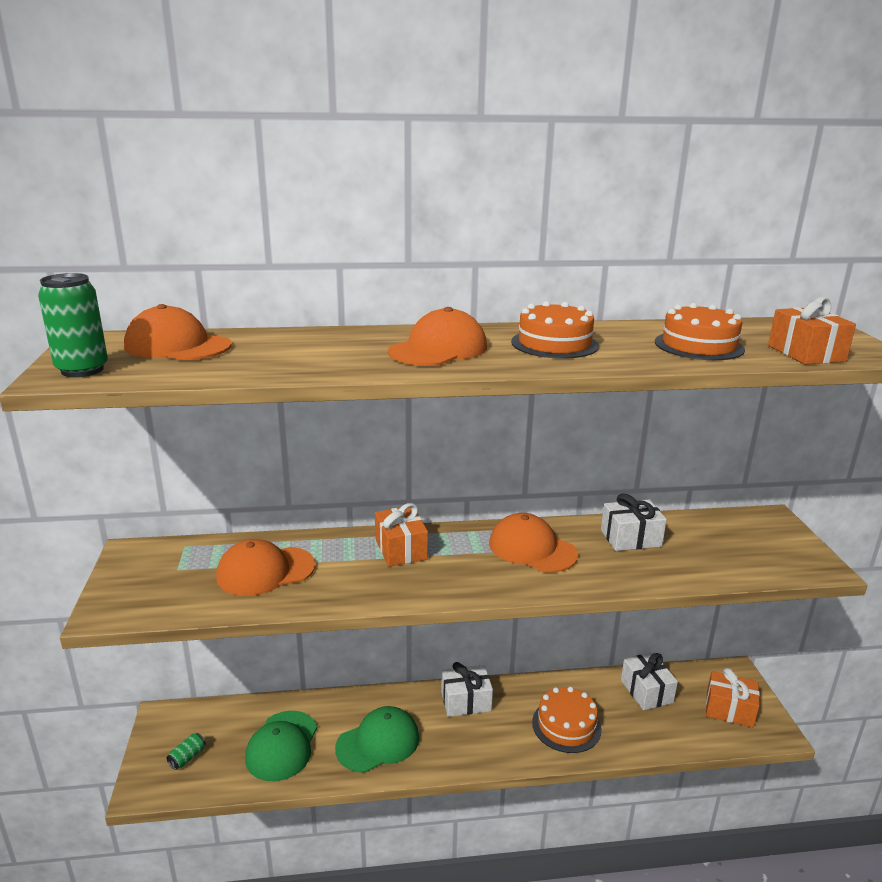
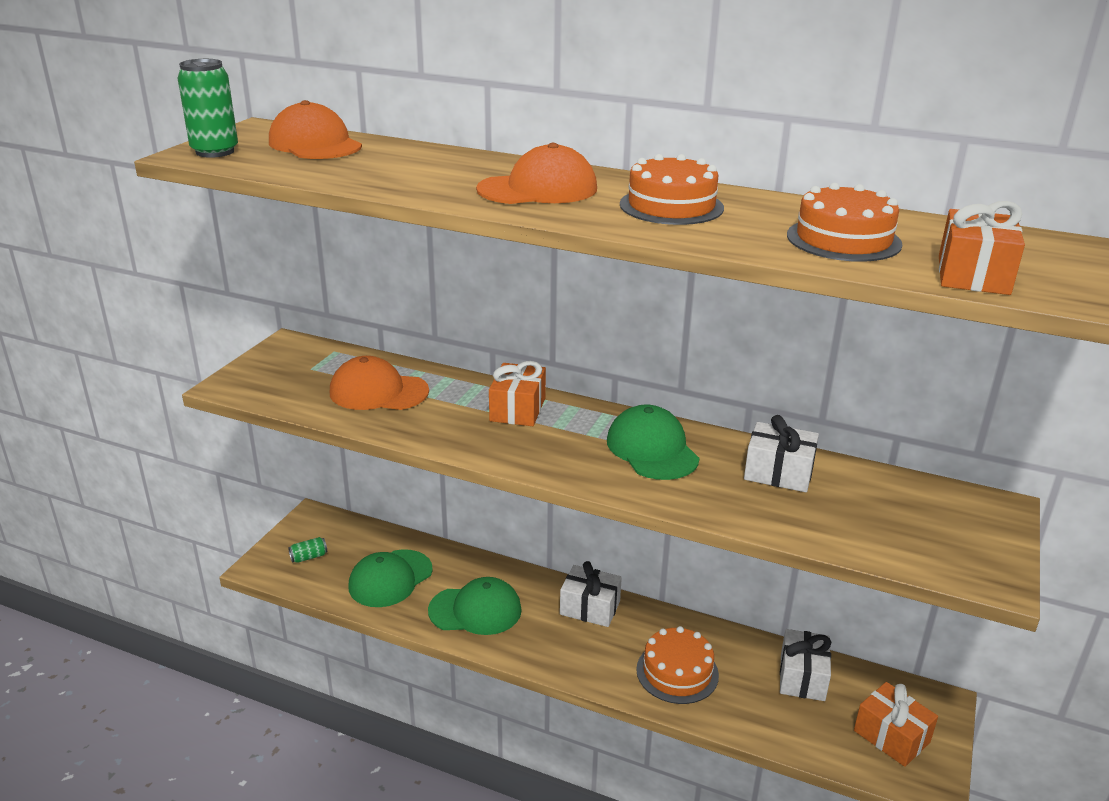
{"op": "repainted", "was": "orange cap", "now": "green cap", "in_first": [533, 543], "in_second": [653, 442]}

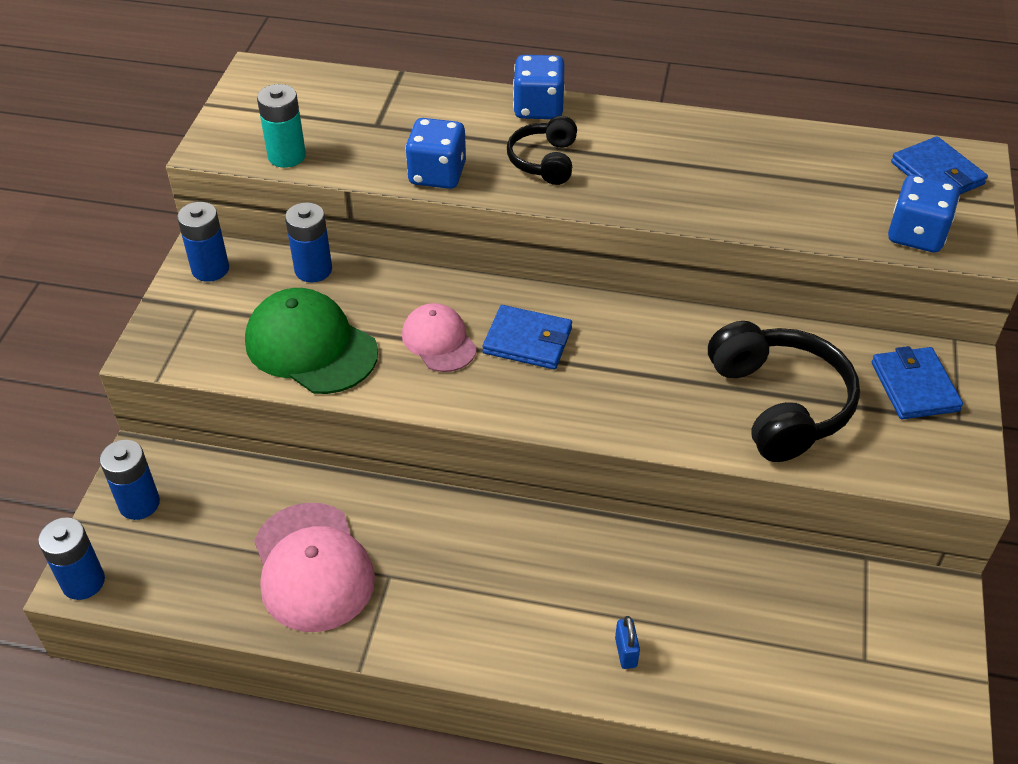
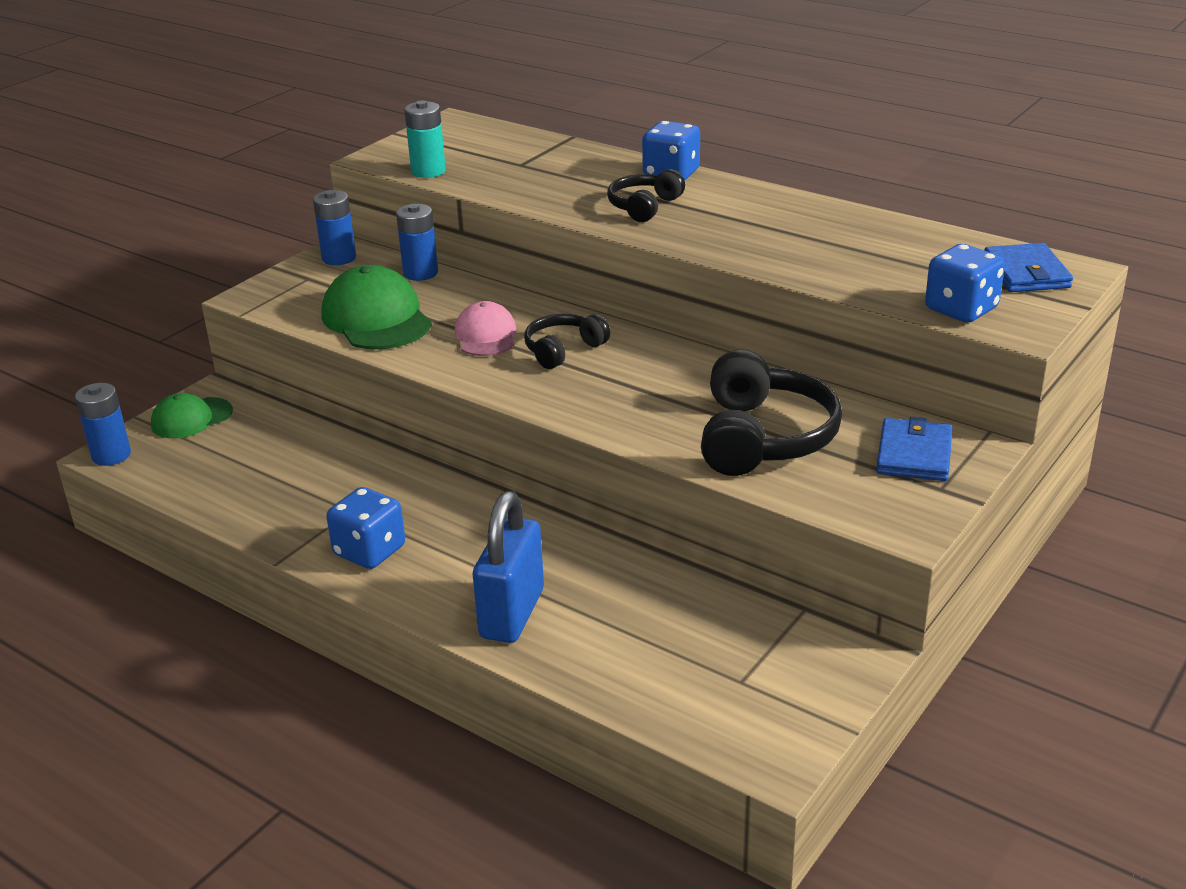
{"op": "gone", "was": "pink cap", "in_first": [314, 567]}
{"op": "shifted", "was": "blue dice", "in_first": [435, 153], "in_second": [365, 528]}
{"op": "swapped", "was": "blue battery", "now": "green cap", "in_first": [130, 480], "in_second": [192, 415]}
{"op": "swapped", "was": "blue wallet", "now": "black headphones", "in_first": [527, 337], "in_second": [567, 341]}
{"op": "scaled", "was": "blue padlock", "in_first": [627, 642], "in_second": [508, 567], "ratio": 2.45}

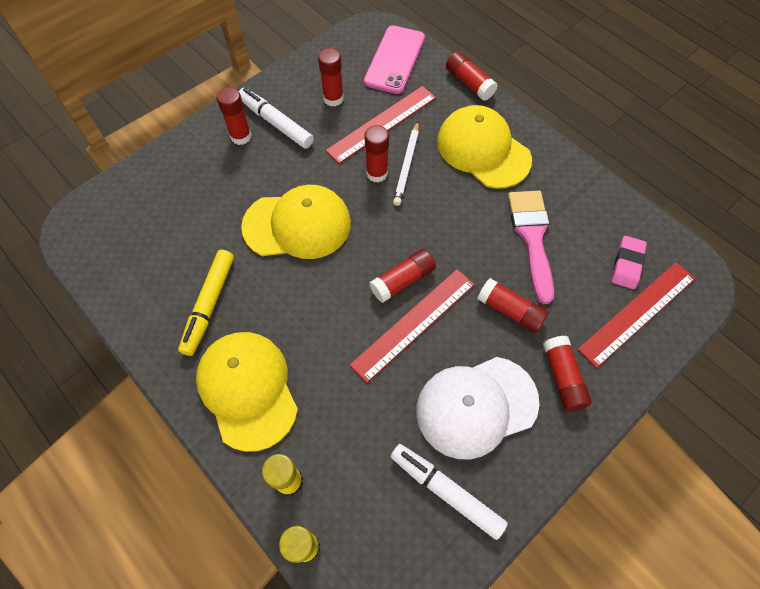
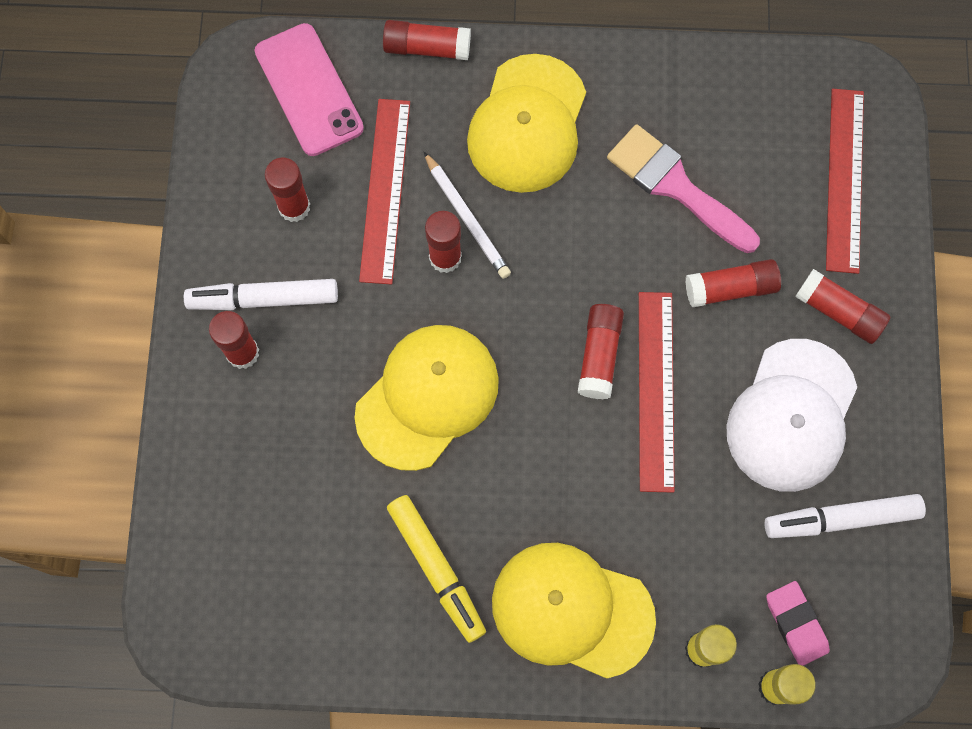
{"op": "shifted", "was": "pink eraser", "in_first": [629, 262], "in_second": [798, 623]}
{"op": "rotated", "was": "yellow cap", "in_first": [484, 147], "in_second": [526, 123], "clockwise": -75}

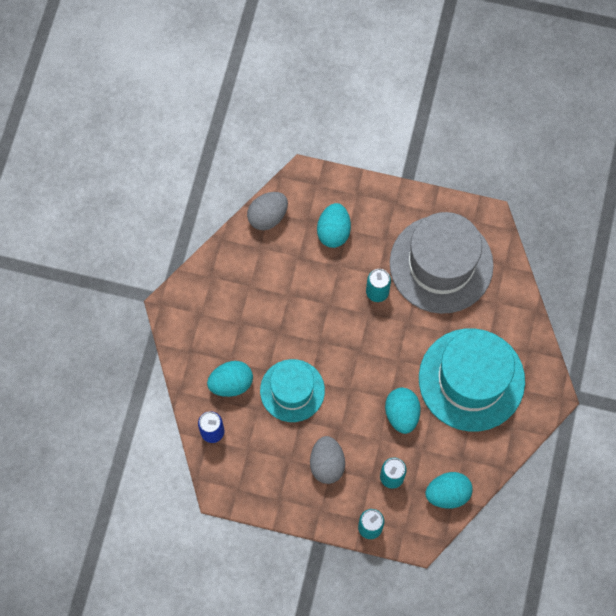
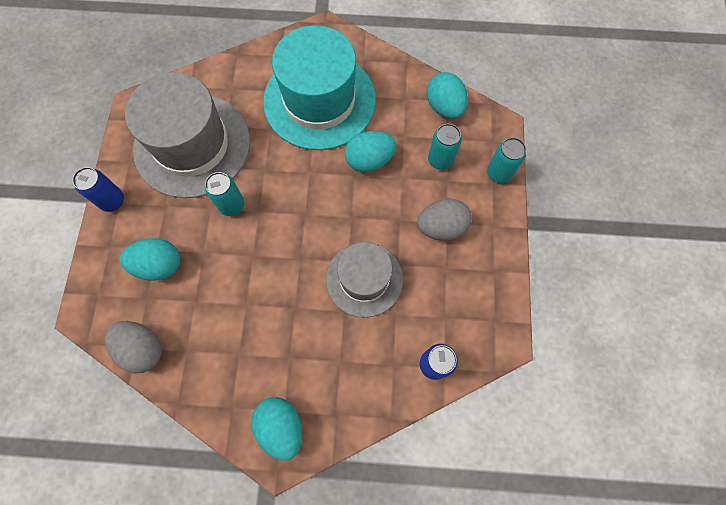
{"op": "new", "now": "blue can", "in_second": [98, 189]}
{"op": "shifted", "was": "turquoise egg", "in_first": [230, 379], "in_second": [276, 428]}
{"op": "repainted", "was": "turquoise hat", "now": "grey hat", "in_first": [292, 390], "in_second": [364, 279]}

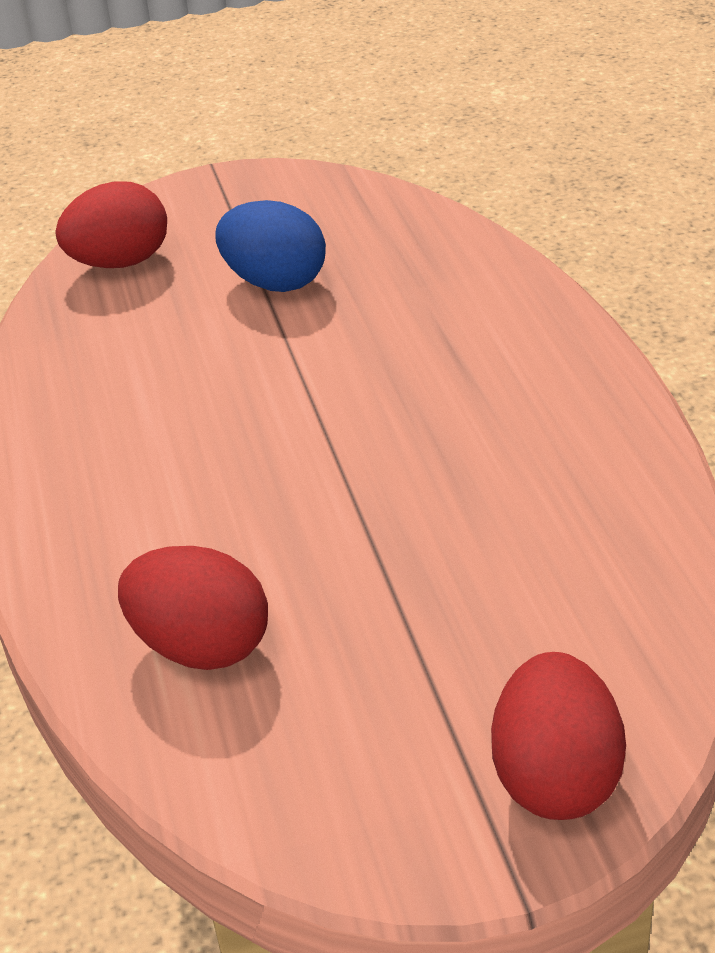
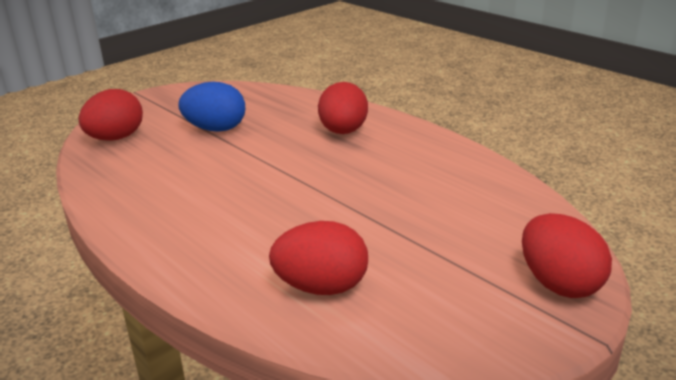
{"op": "new", "now": "red egg", "in_second": [343, 108]}

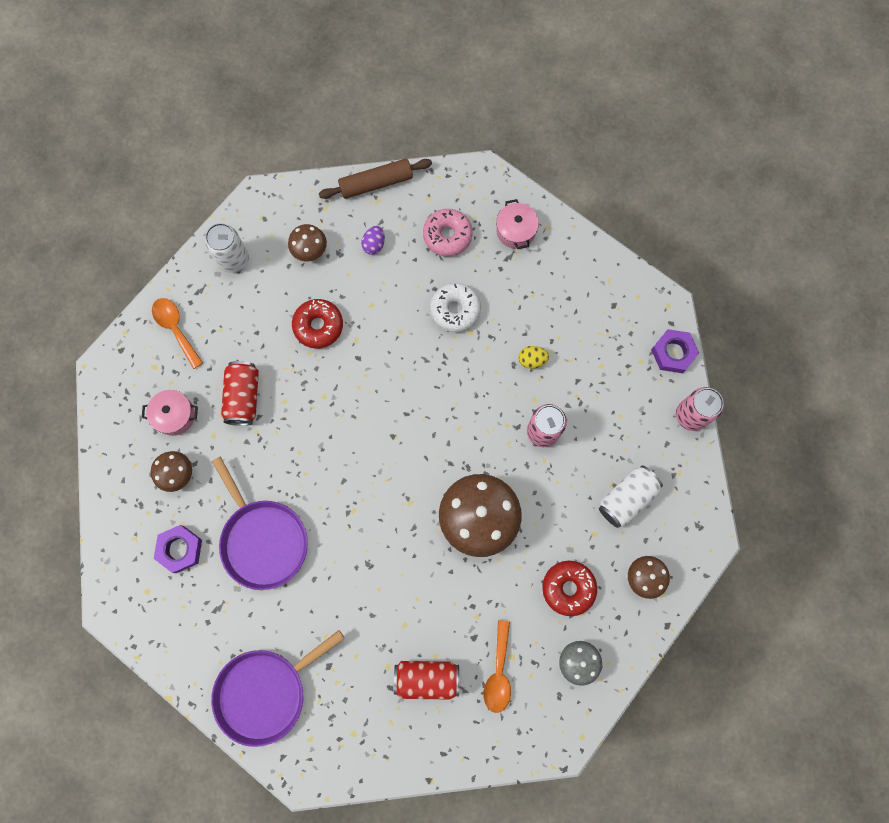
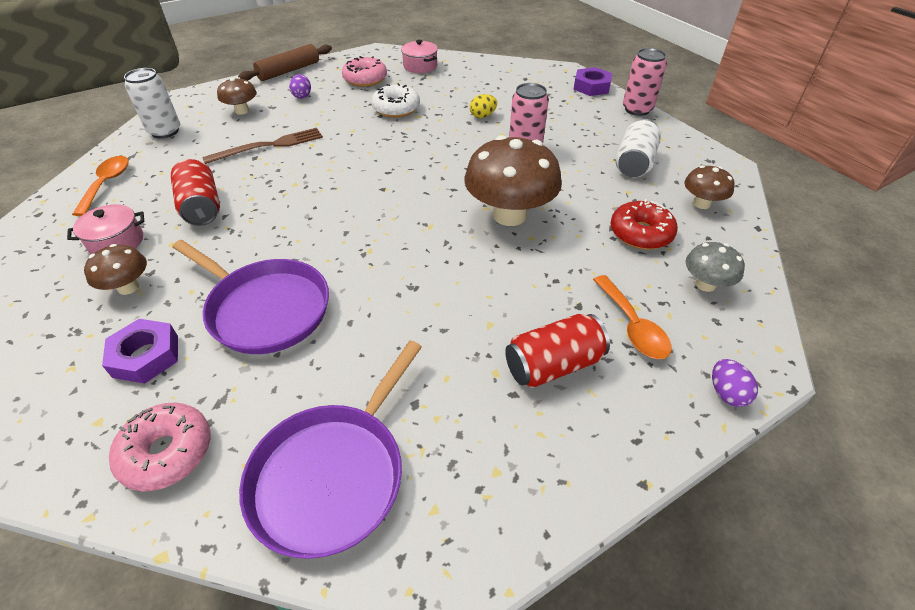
{"op": "new", "now": "pink donut", "in_second": [160, 447]}
{"op": "new", "now": "purple egg", "in_second": [735, 383]}
{"op": "swapped", "was": "red donut", "now": "brown fork", "in_first": [317, 324], "in_second": [262, 146]}
{"op": "rotated", "was": "orange spoon", "in_first": [177, 333], "in_second": [100, 186], "clockwise": 60}

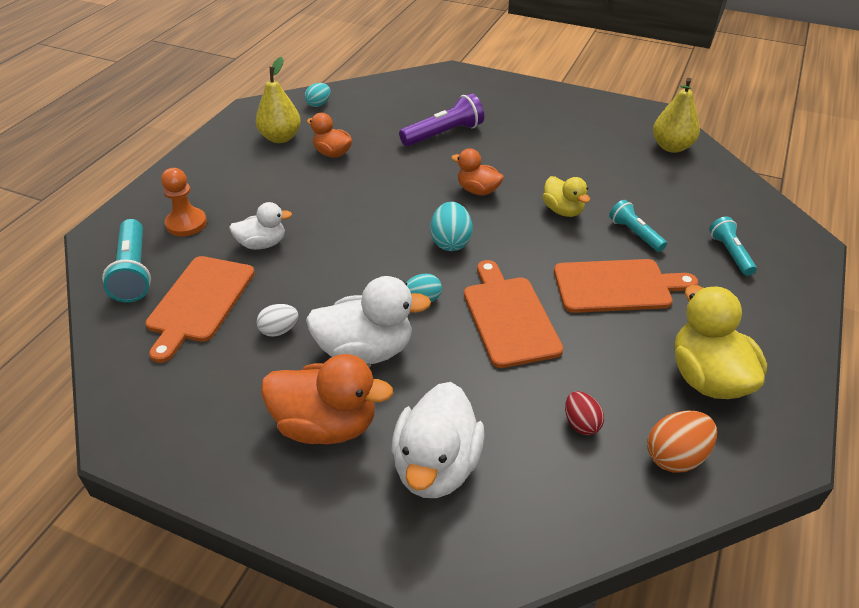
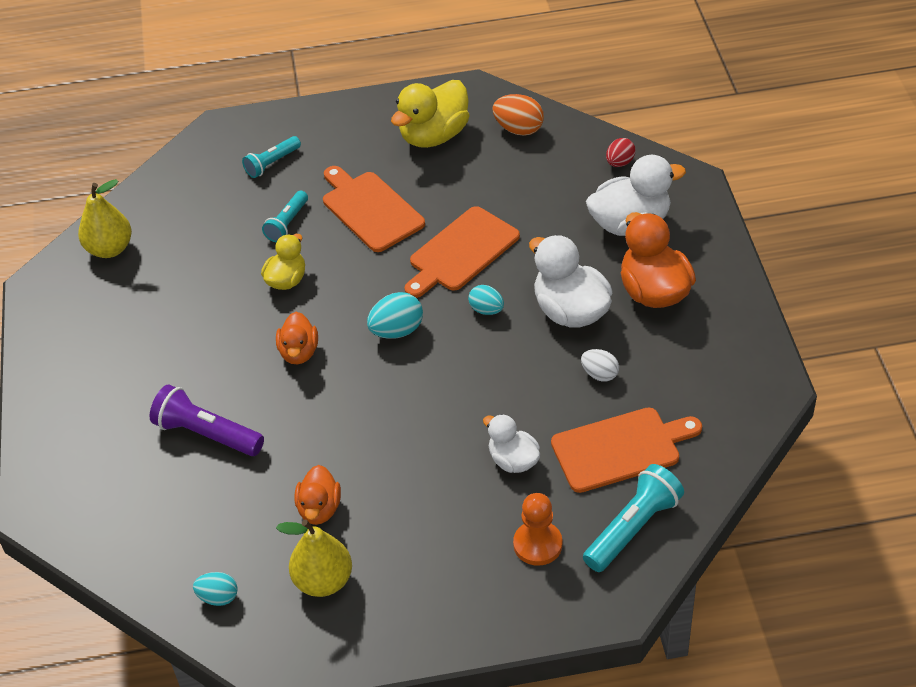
{"op": "shifted", "was": "red egg", "in_first": [584, 413], "in_second": [621, 152]}

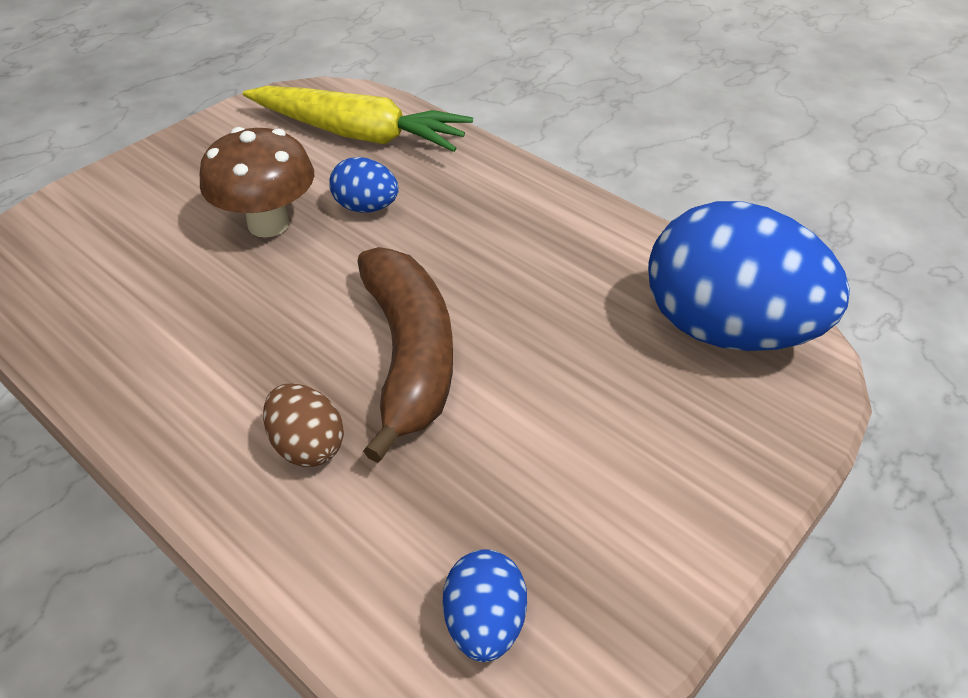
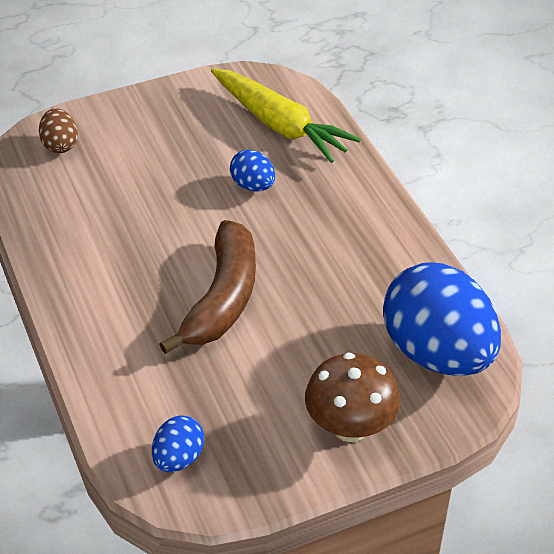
{"op": "shifted", "was": "brown mushroom", "in_first": [257, 182], "in_second": [352, 397]}
{"op": "shifted", "was": "brown egg", "in_first": [303, 425], "in_second": [58, 130]}

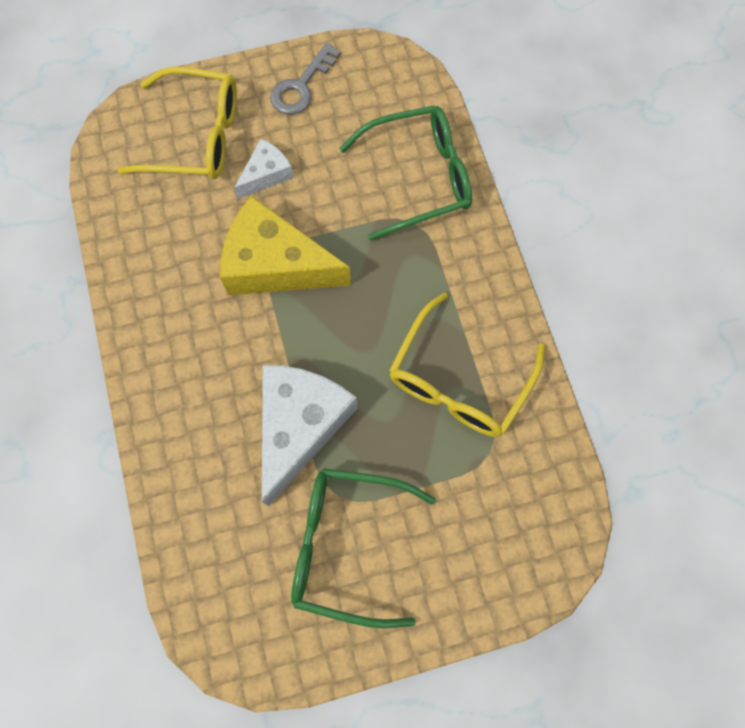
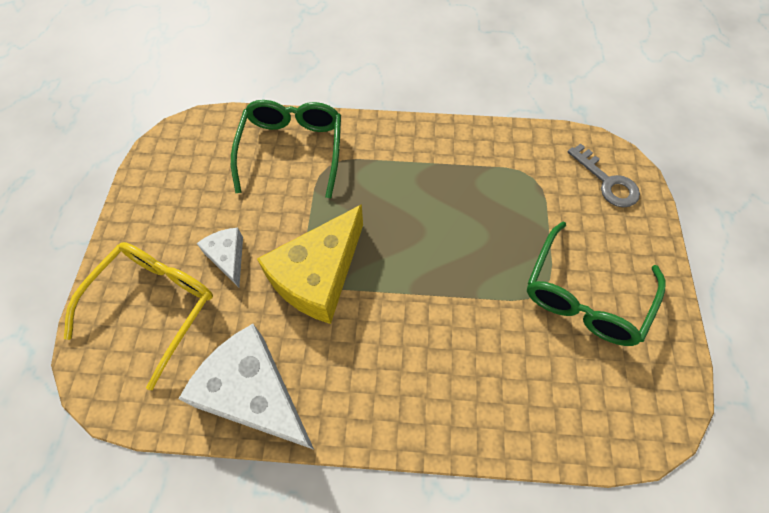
{"op": "gone", "was": "yellow glasses", "in_first": [467, 364]}
{"op": "shifted", "was": "white cheese", "in_first": [309, 435], "in_second": [246, 387]}
{"op": "shifted", "was": "grey key", "in_first": [305, 79], "in_second": [604, 176]}

